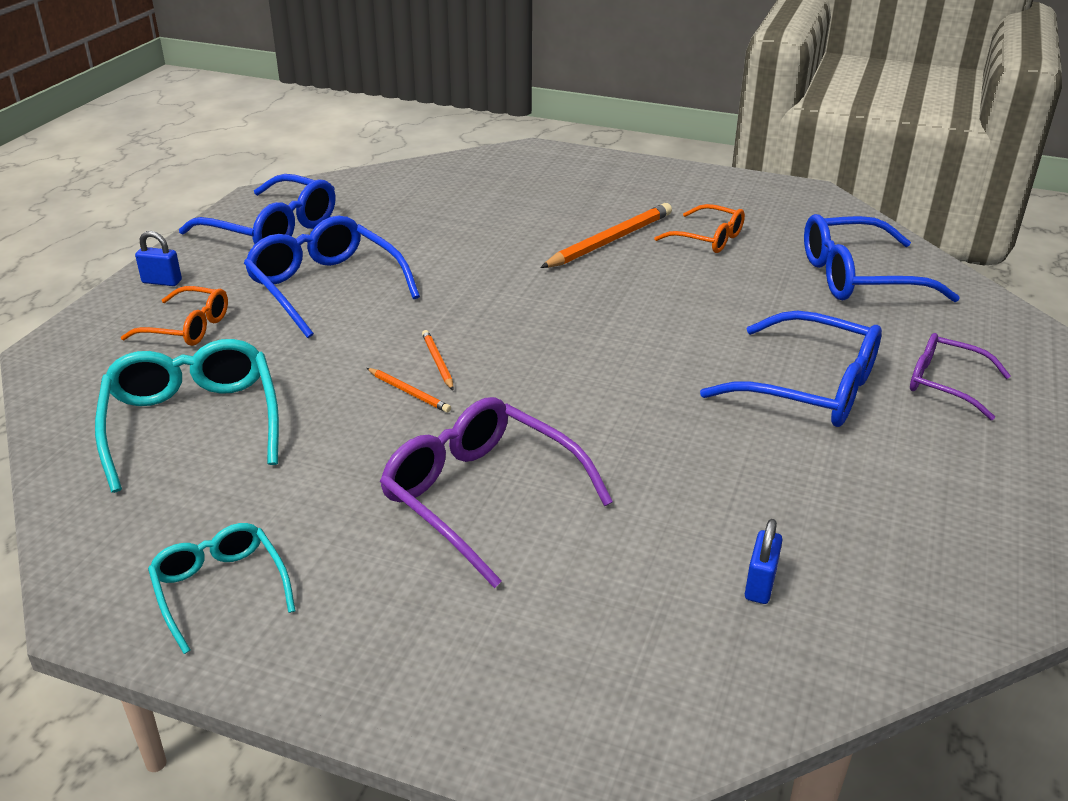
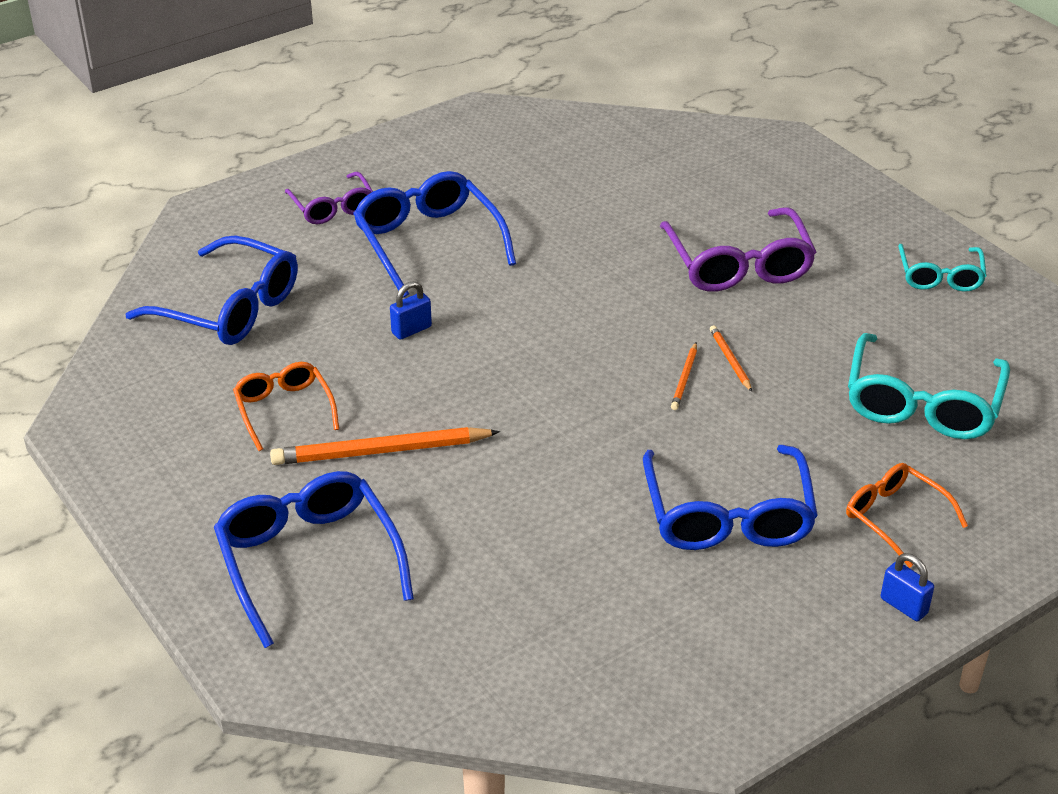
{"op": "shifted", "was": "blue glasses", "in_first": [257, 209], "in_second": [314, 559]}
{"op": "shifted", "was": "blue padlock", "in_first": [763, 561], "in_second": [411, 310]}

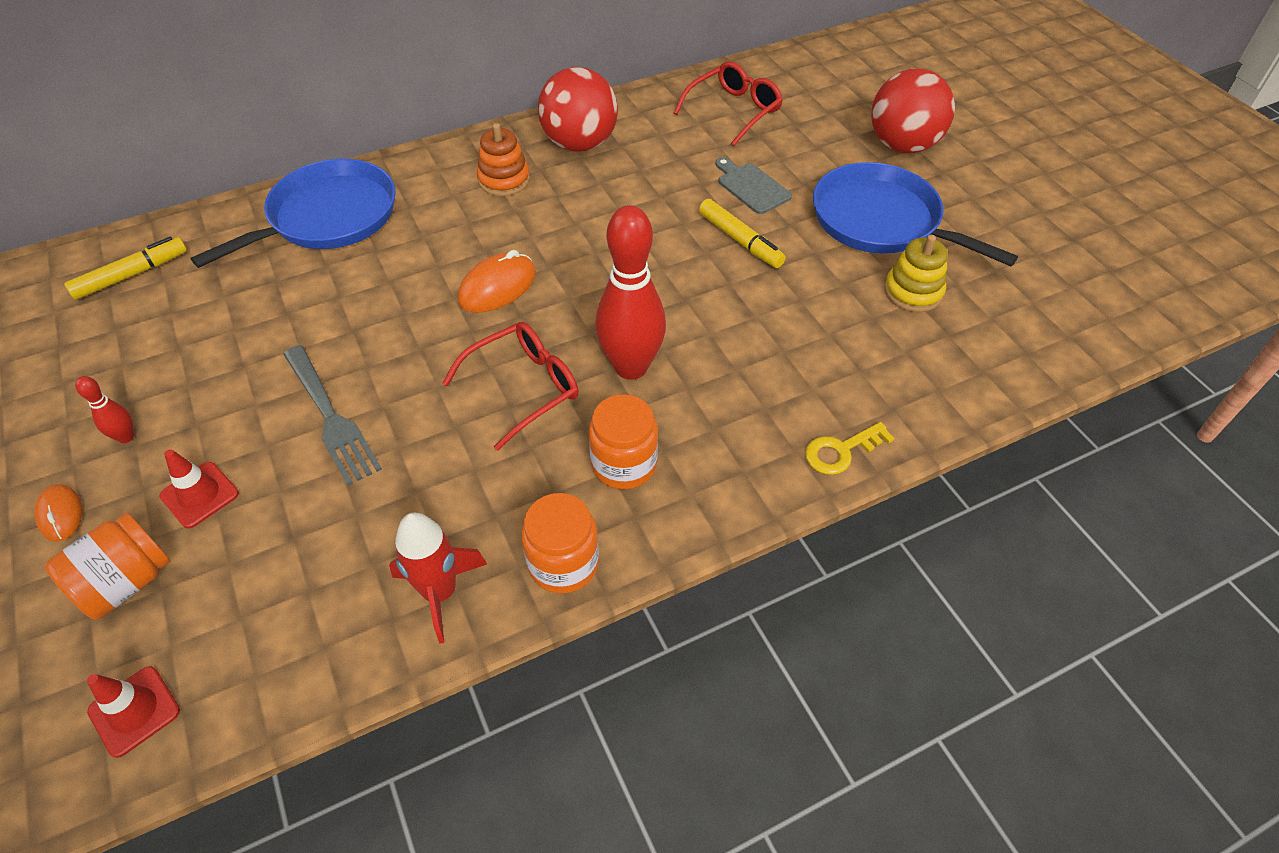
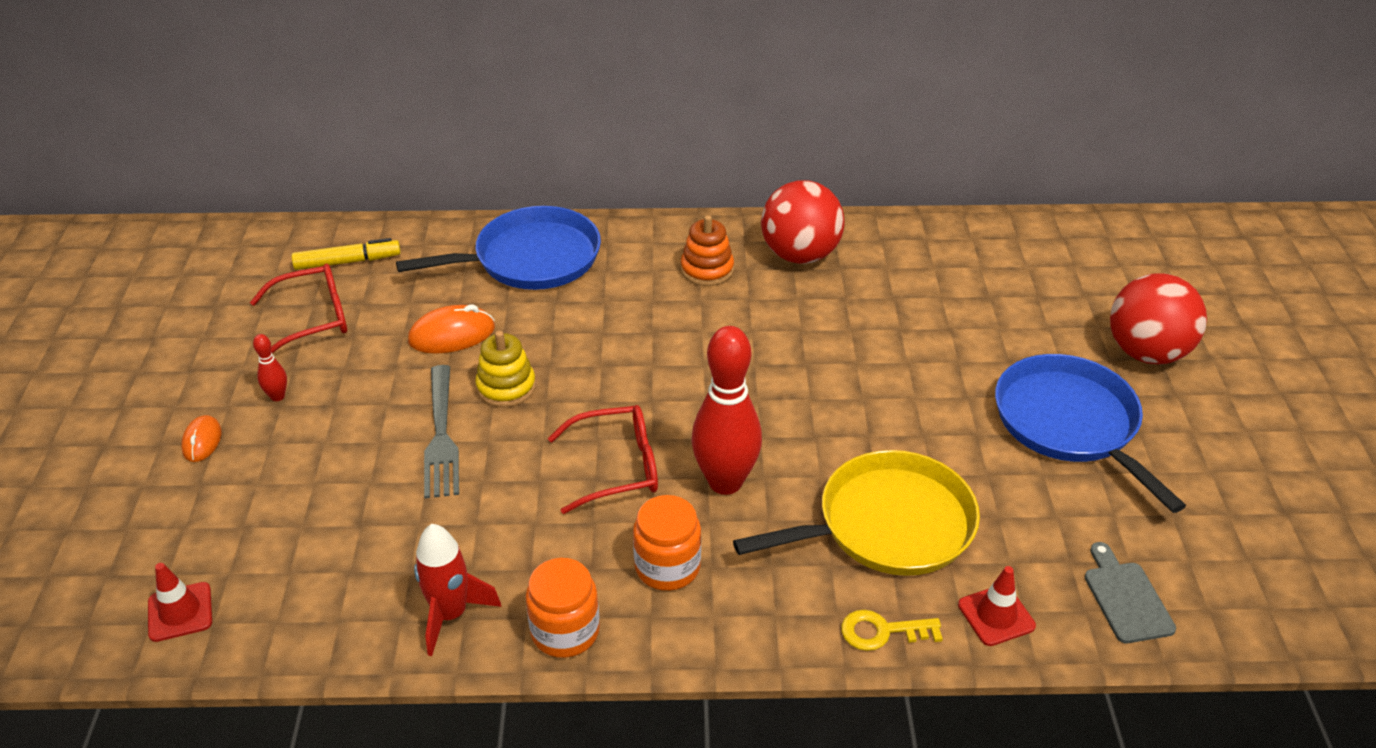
{"op": "gone", "was": "orange jar", "in_first": [107, 566]}
{"op": "gone", "was": "yellow marker", "in_first": [742, 233]}
{"op": "new", "now": "yellow pan", "in_second": [856, 513]}
{"op": "shifted", "was": "red traffic cone", "in_first": [199, 489], "in_second": [997, 606]}
{"op": "shifted", "was": "orange mouse", "in_first": [497, 281], "in_second": [451, 329]}
{"op": "shifted", "was": "red glasses", "in_first": [728, 104], "in_second": [298, 309]}
{"op": "shifted", "was": "grey cutting board", "in_first": [754, 185], "in_second": [1130, 592]}
{"op": "shifted", "was": "yellow stacking toy", "in_first": [916, 273], "in_second": [505, 369]}

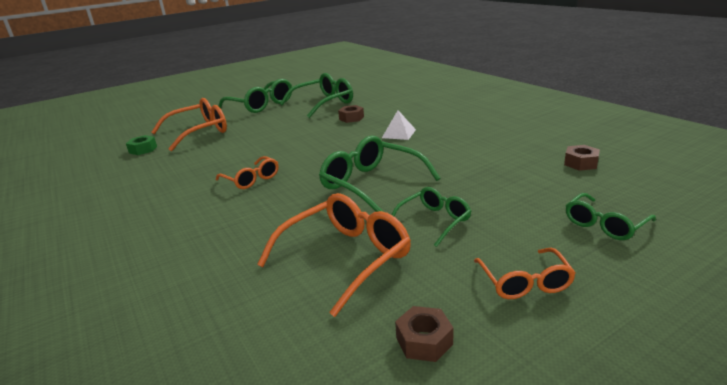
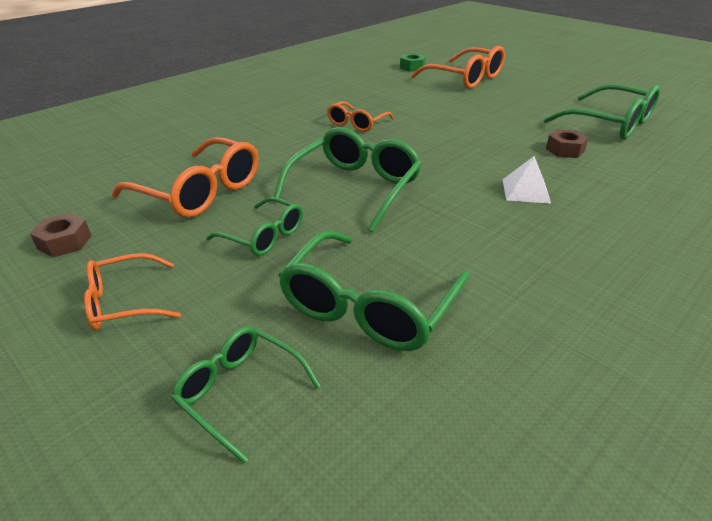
{"op": "gone", "was": "brown nut", "in_first": [582, 158]}
{"op": "shifted", "was": "green glasses", "in_first": [255, 96], "in_second": [374, 290]}

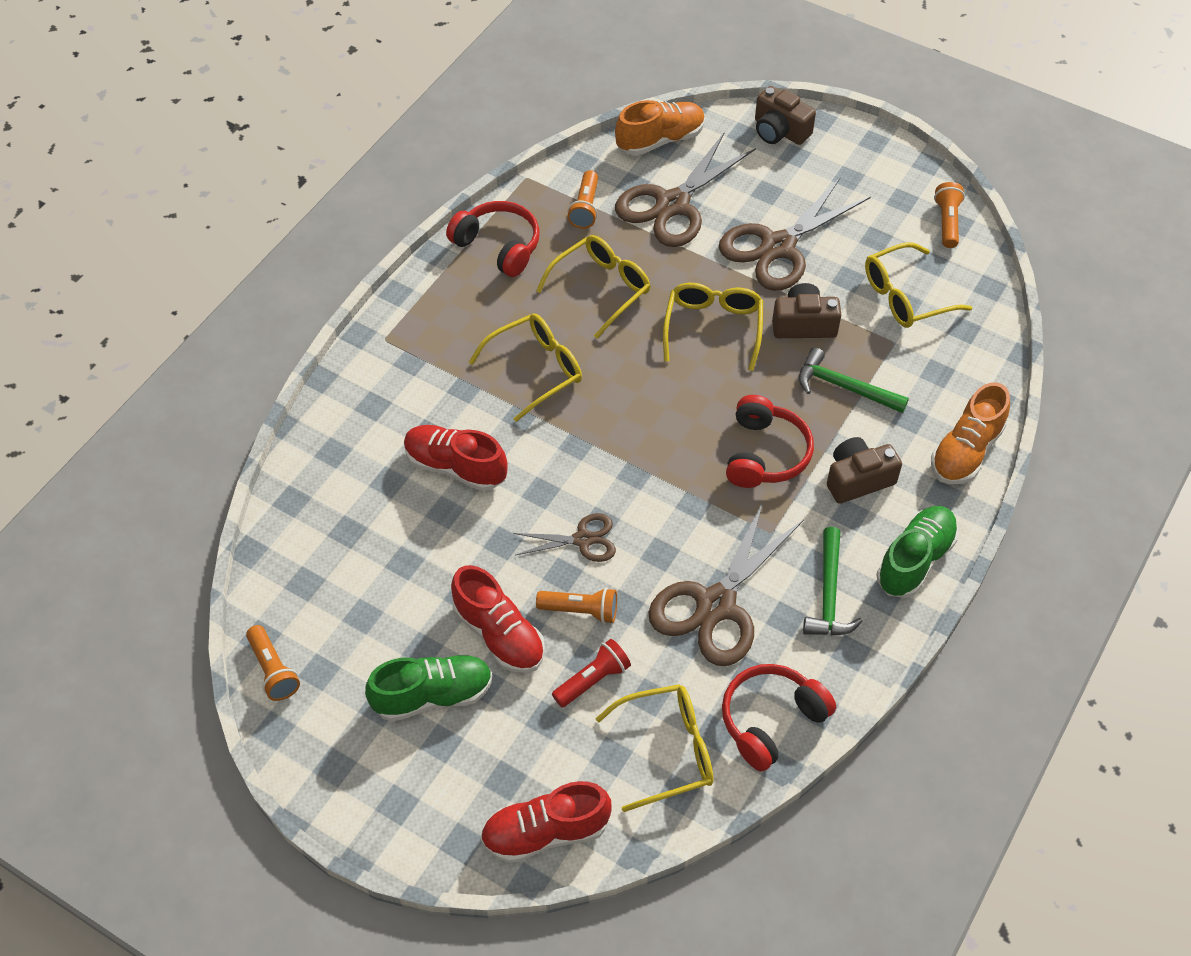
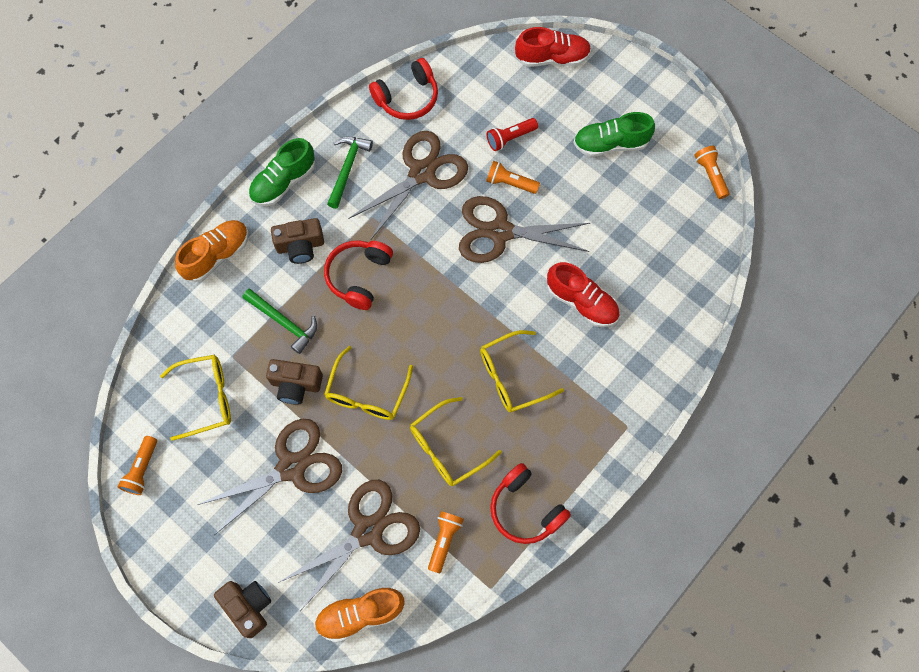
{"op": "gone", "was": "red shoe", "in_first": [498, 619]}
{"op": "gone", "was": "yellow glasses", "in_first": [654, 748]}
{"op": "scaled", "was": "brown scissors", "in_first": [564, 537], "in_second": [524, 229], "ratio": 1.88}

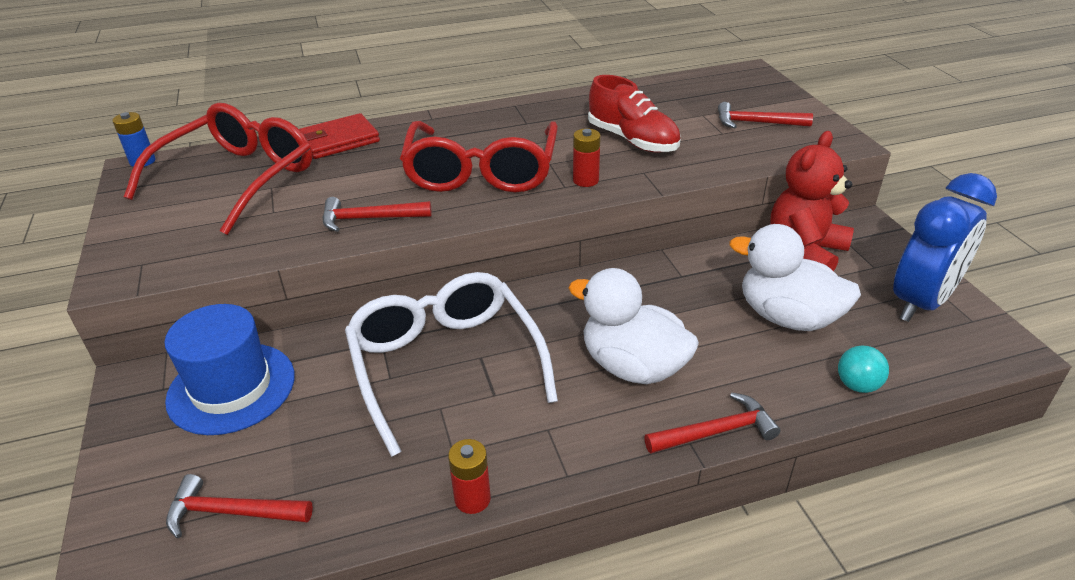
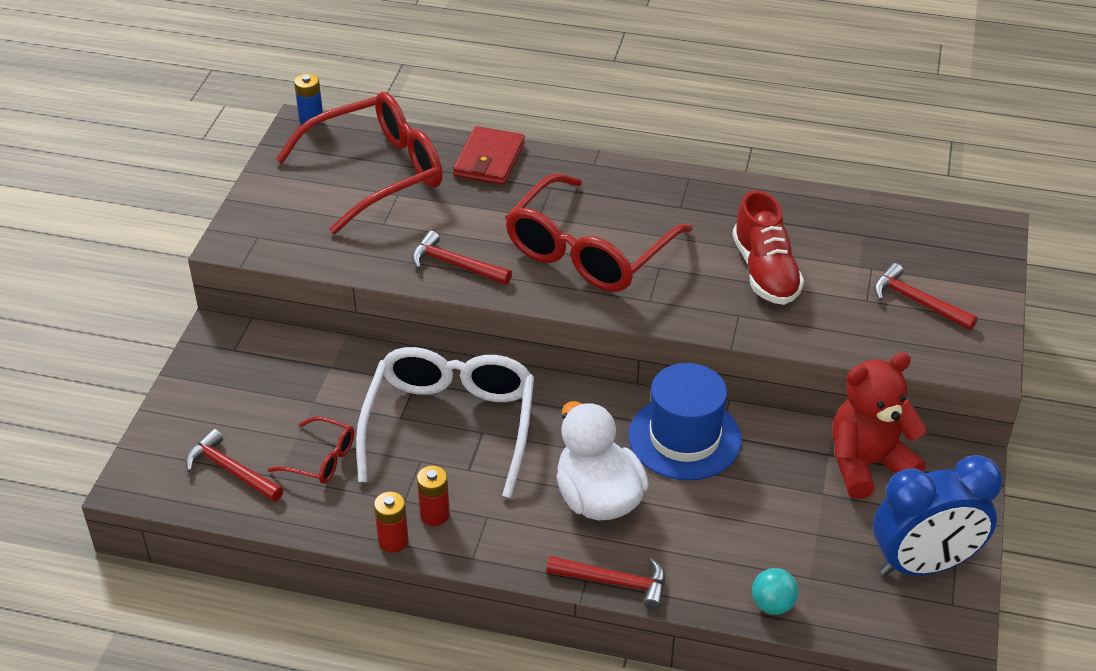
{"op": "gone", "was": "white duck", "in_first": [795, 277]}
{"op": "new", "now": "red glasses", "in_second": [311, 450]}
{"op": "shifted", "was": "blue hat", "in_first": [229, 369], "in_second": [685, 421]}
{"op": "shifted", "was": "red battery", "in_first": [587, 157], "in_second": [433, 496]}
{"op": "rotated", "was": "red wallet", "in_first": [339, 136], "in_second": [489, 155], "clockwise": -75}

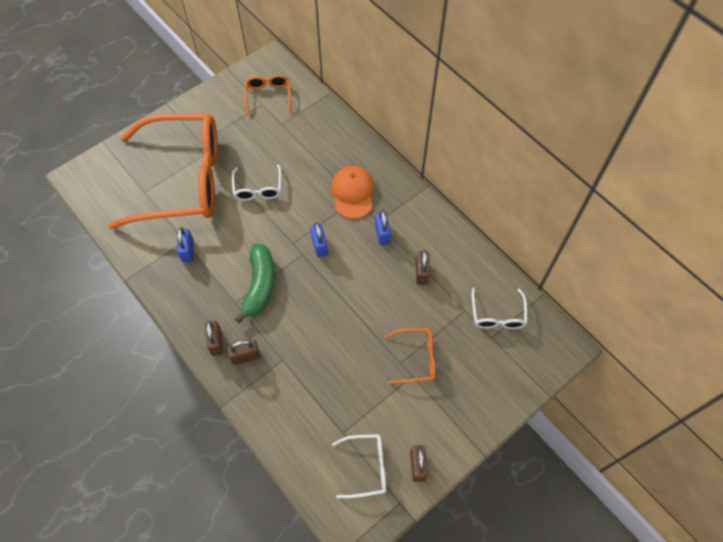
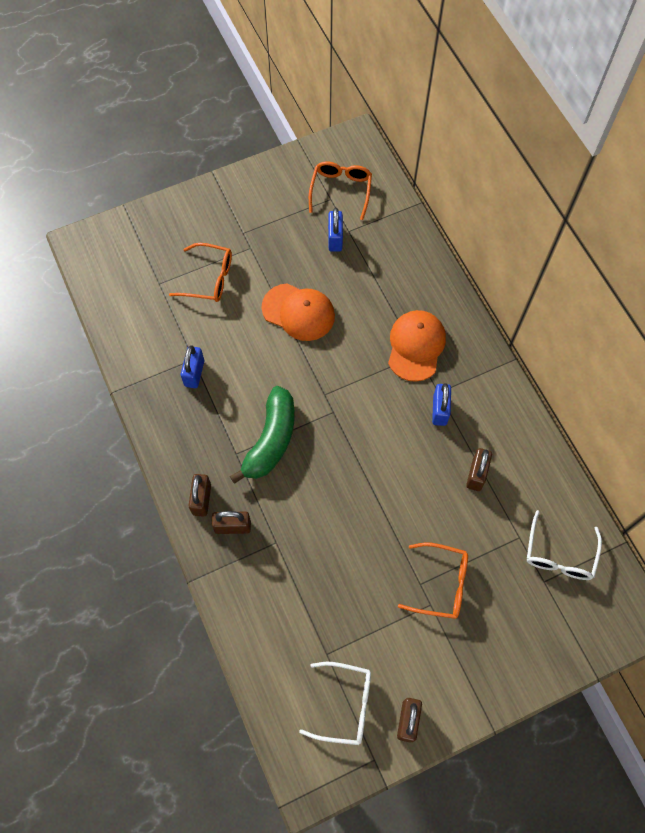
{"op": "shifted", "was": "blue padlock", "in_first": [319, 240], "in_second": [335, 230]}
{"op": "swapped", "was": "white glasses", "now": "orange cap", "in_first": [256, 182], "in_second": [298, 312]}
{"op": "scaled", "was": "orange glasses", "in_first": [163, 171], "in_second": [200, 272], "ratio": 0.4}

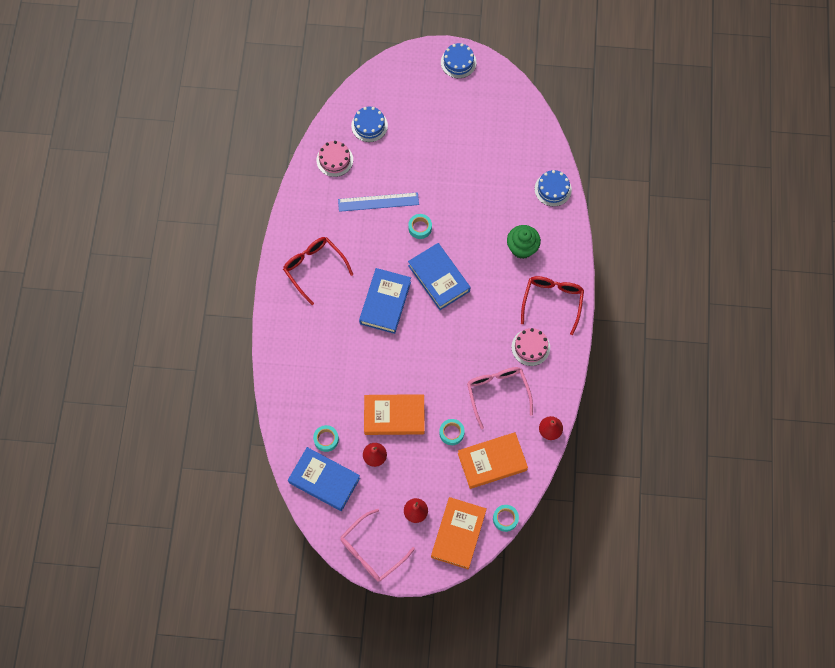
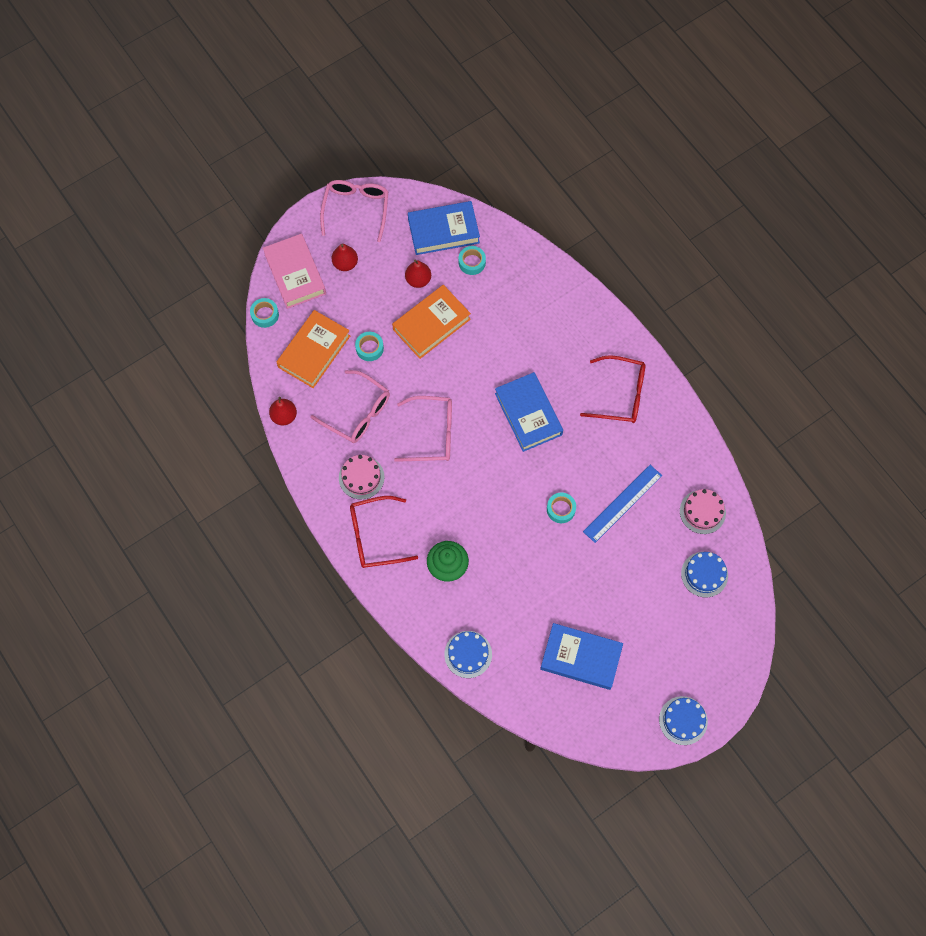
{"op": "new", "now": "pink glasses", "in_second": [423, 429]}
{"op": "shifted", "was": "blue book", "in_first": [439, 276], "in_second": [581, 656]}
{"op": "repainted", "was": "orange book", "now": "pink book", "in_first": [459, 533], "in_second": [294, 271]}
{"op": "rotated", "was": "red glasses", "in_first": [552, 305], "in_second": [384, 532], "clockwise": 105}

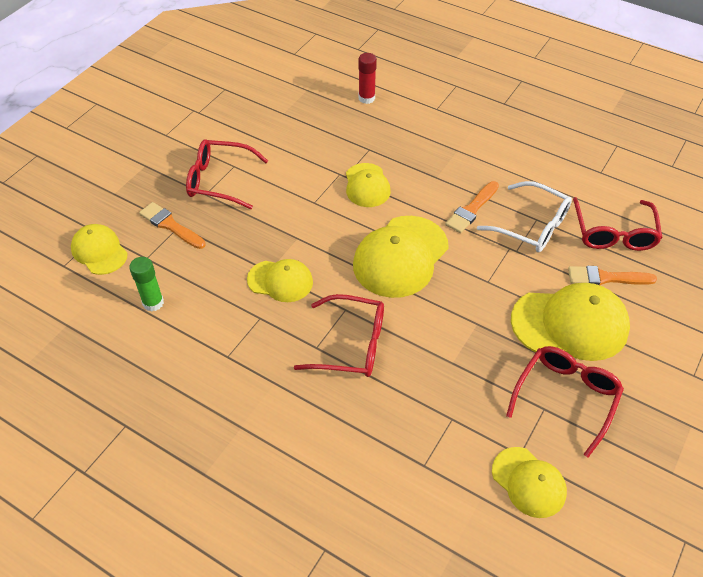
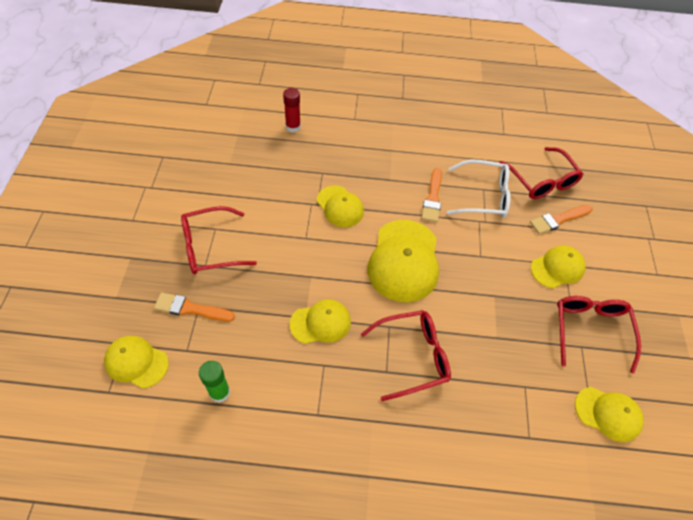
{"op": "scaled", "was": "yellow cap", "in_first": [570, 322], "in_second": [558, 267], "ratio": 0.59}

